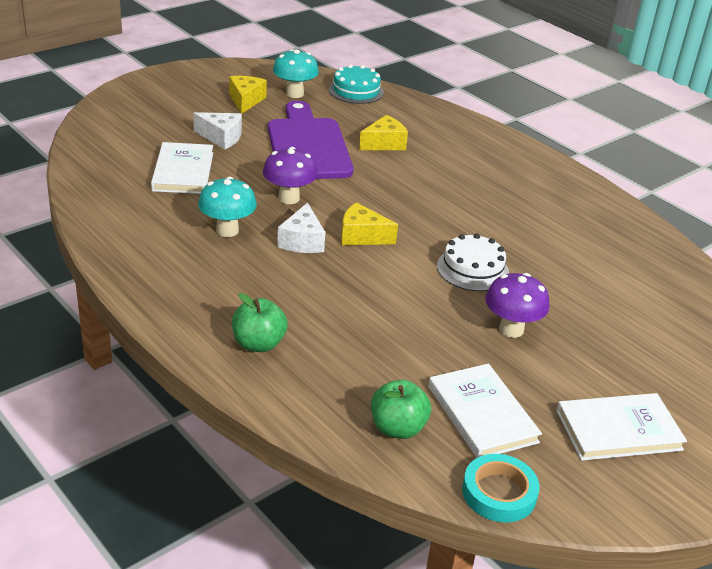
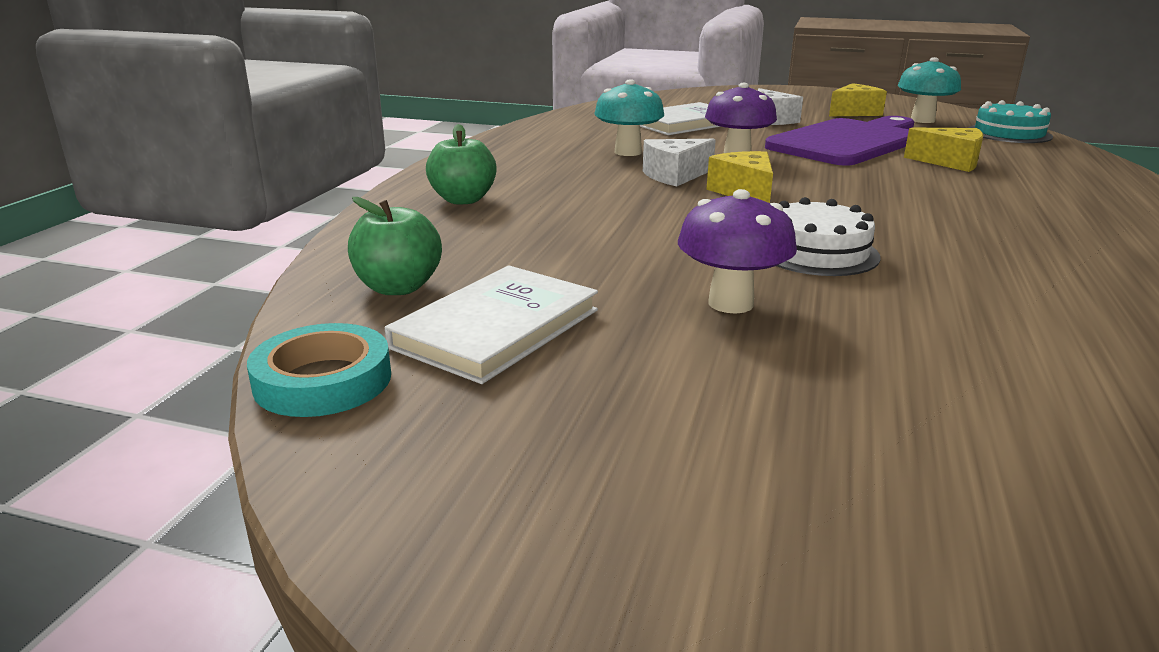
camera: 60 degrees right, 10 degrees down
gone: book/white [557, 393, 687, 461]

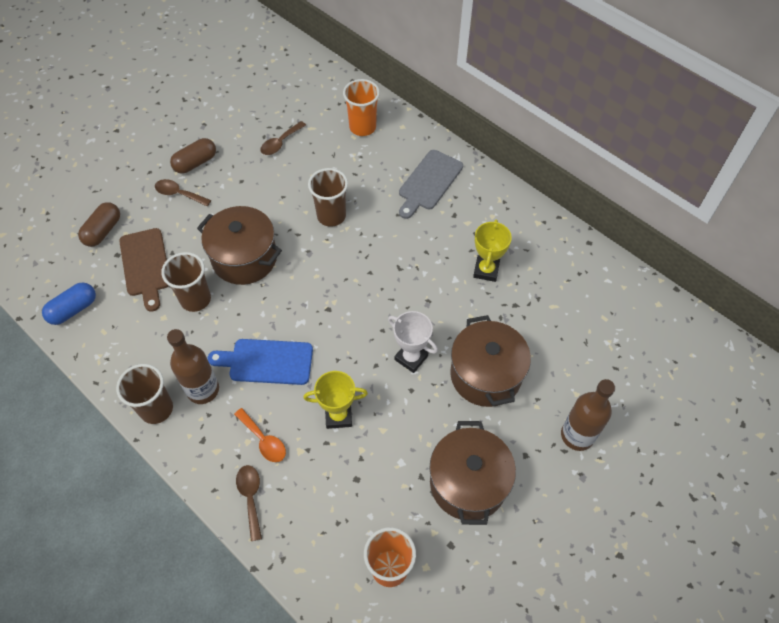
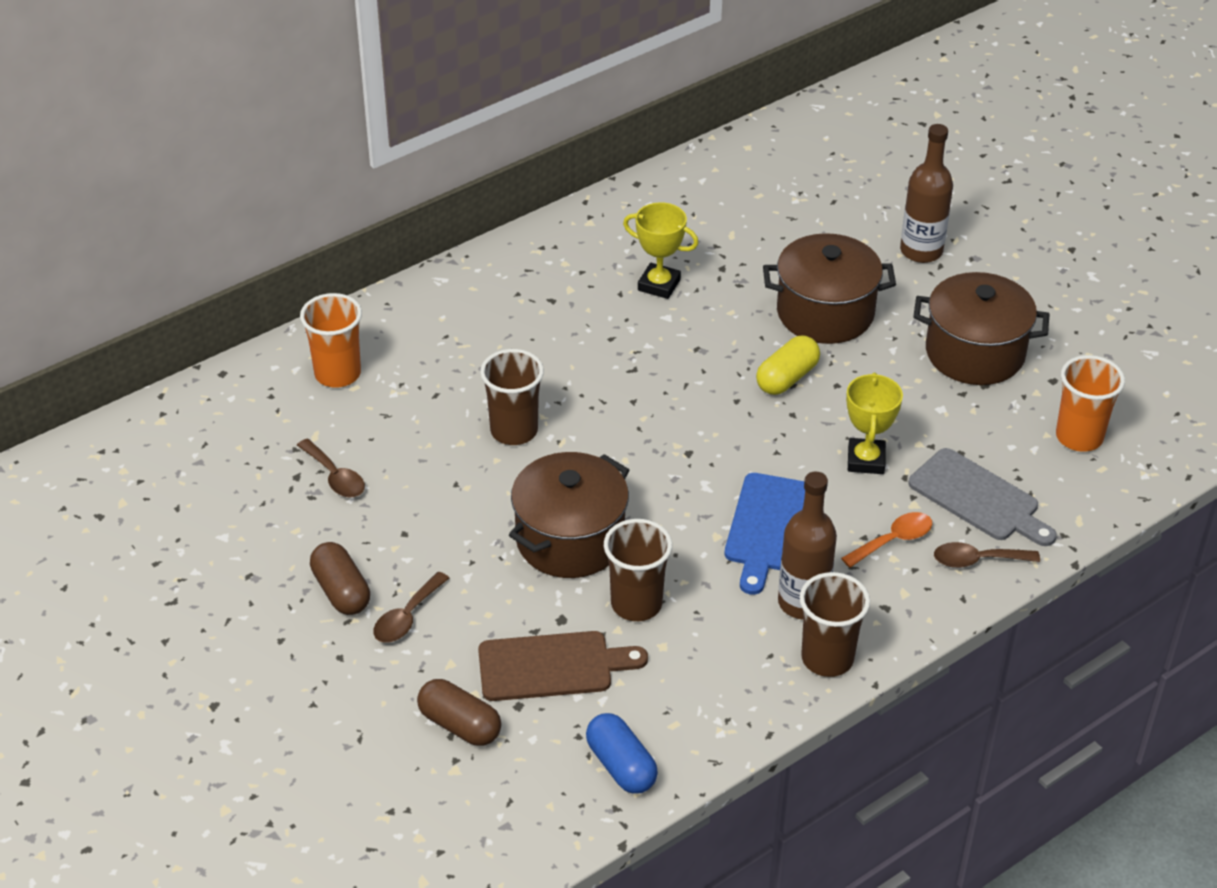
camera: 80 degrees left, 15 degrees down
shifted: cutting board/grey [399, 150, 463, 219] to [908, 448, 1057, 546]
swapped: trophy/white [388, 311, 438, 373] to capsule/yellow [756, 335, 820, 395]

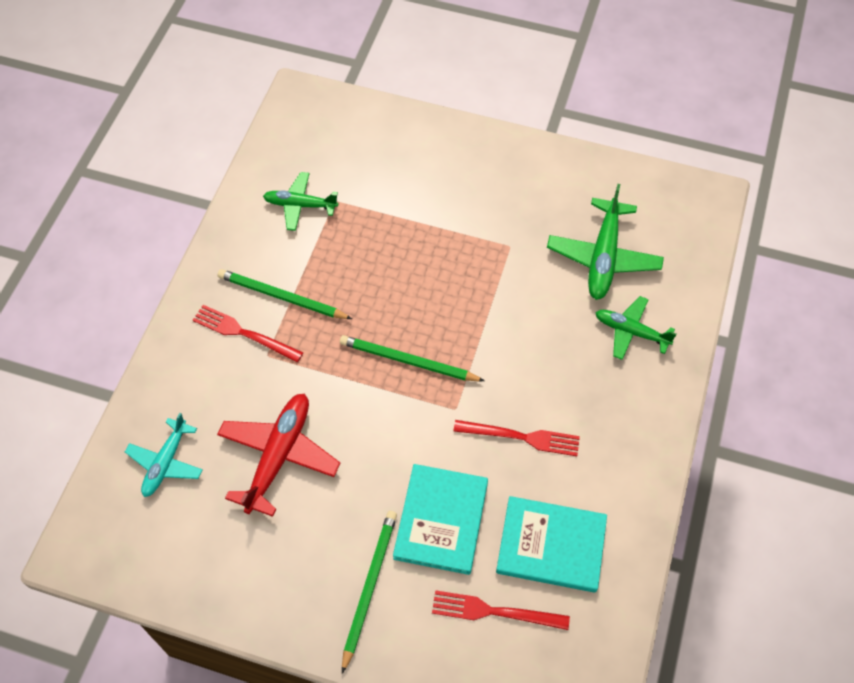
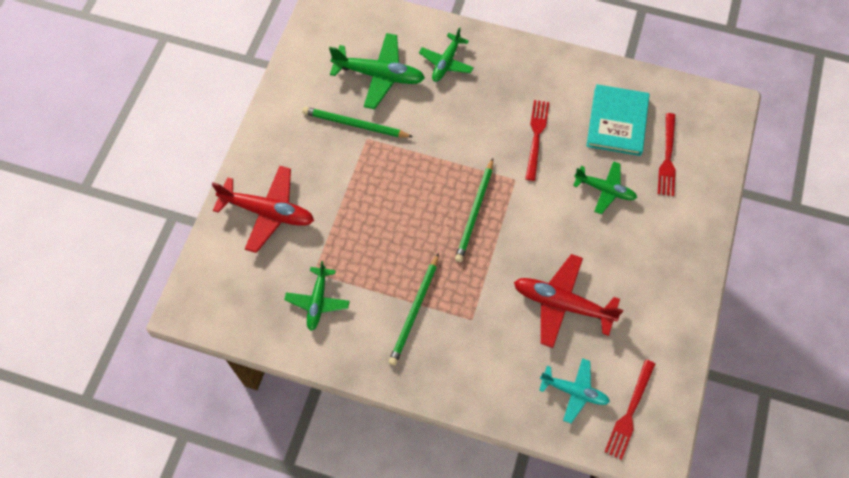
camera: 90 degrees left, 5 degrees up
new: plane/red [212, 166, 314, 253]
shifted: fork/red [193, 305, 304, 362] to [605, 359, 655, 460]; pencil/green [342, 511, 397, 674] to [302, 107, 413, 138]
swapped: book/turquoise [393, 464, 488, 575] to plane/green [573, 161, 637, 214]

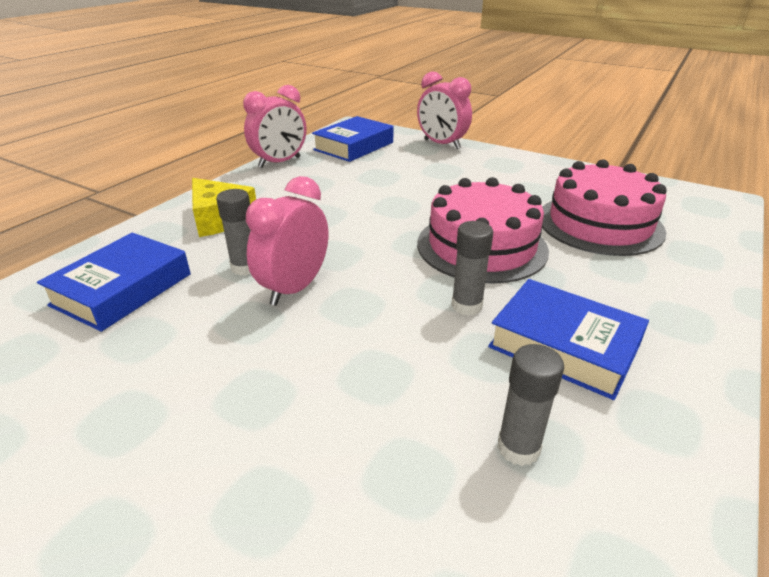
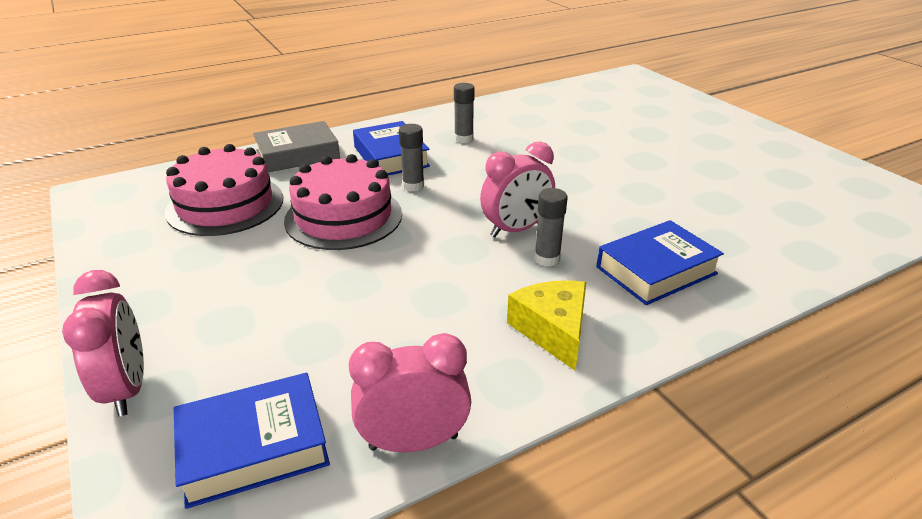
camera: 150 degrees left, 0 degrees up
new: book/grey [253, 121, 340, 172]

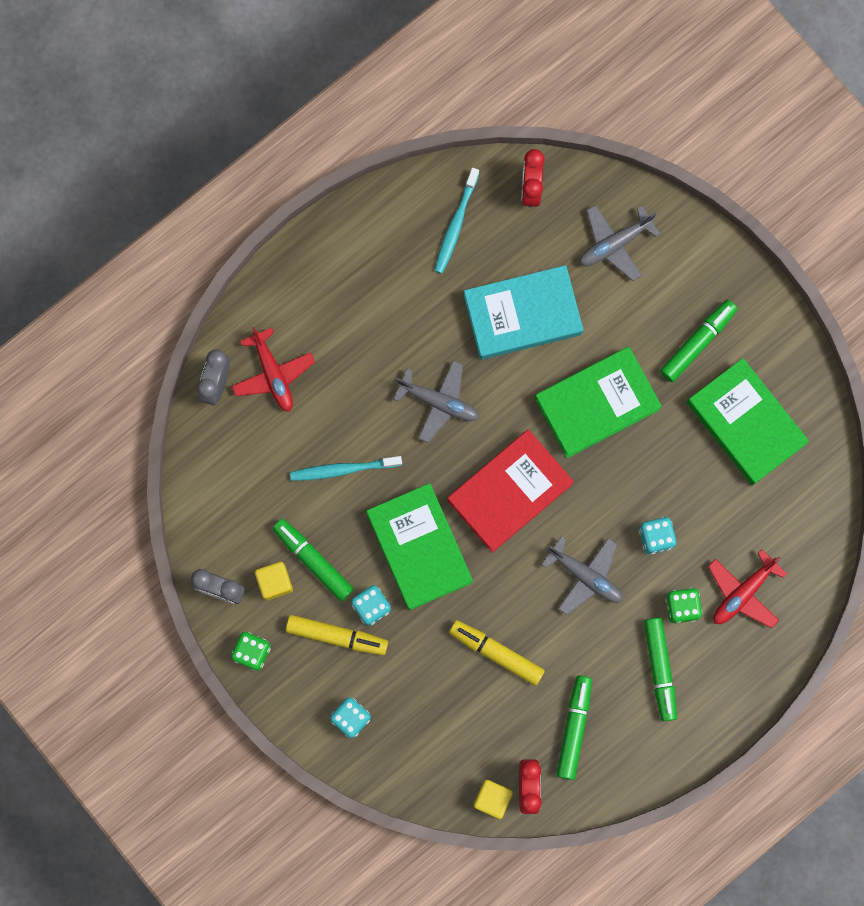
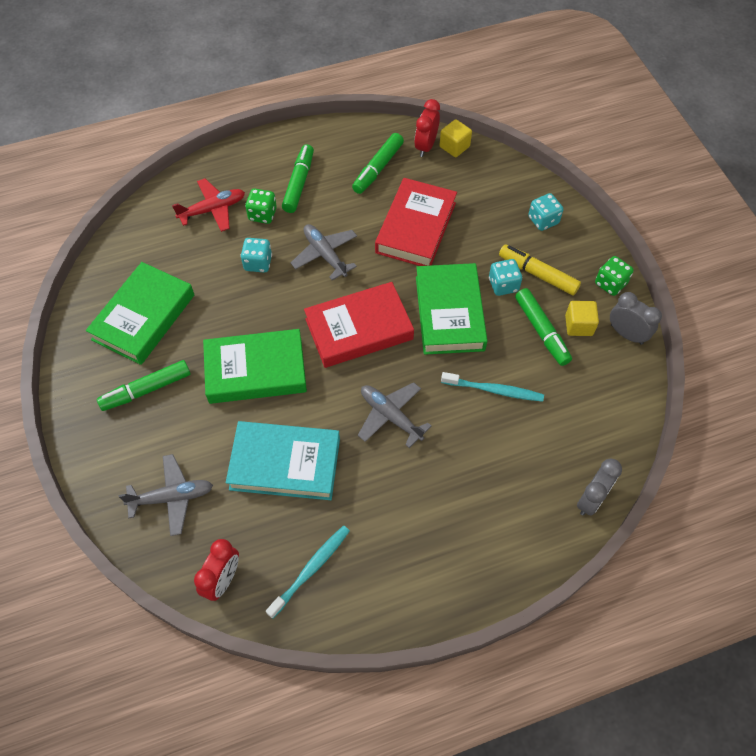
camera: 160 degrees left, 20 degrees down
gone: plane/red [231, 327, 315, 412]
swapped: marker/yellow [449, 620, 545, 686] to book/red [375, 178, 457, 266]
rotated: book/green [687, 358, 809, 485] = [86, 262, 194, 365] 45 degrees clockwise

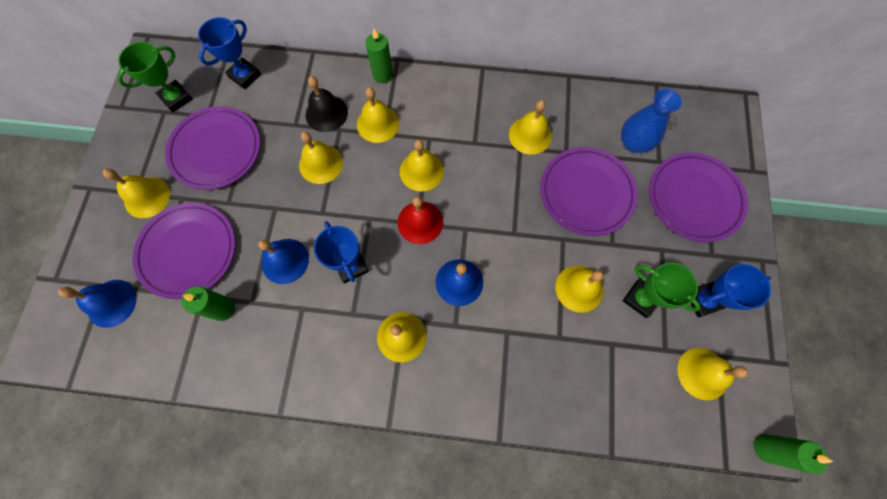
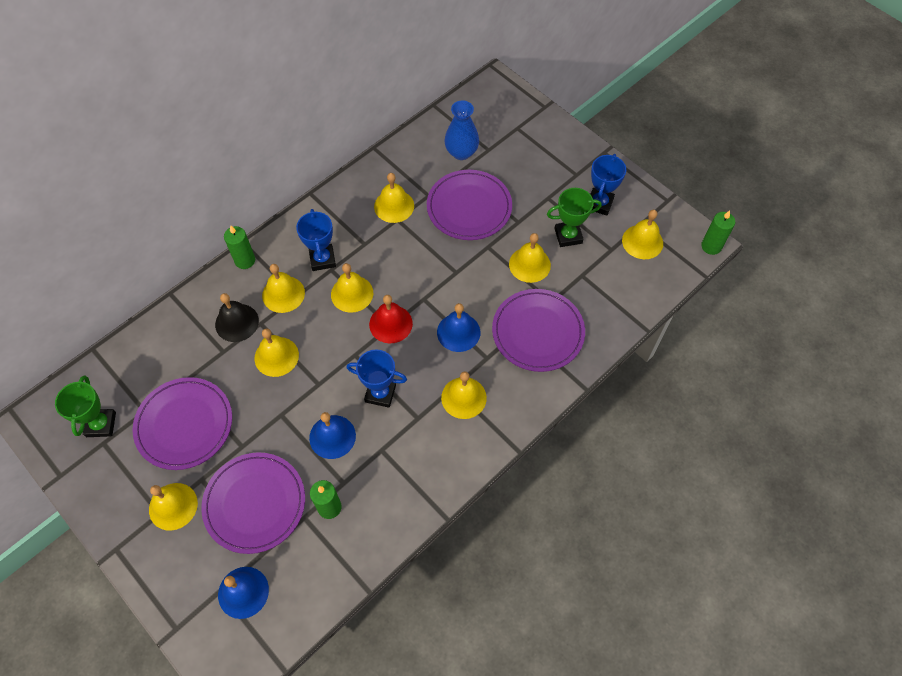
camera: 50 degrees left, 10 degrees down
shifted: trophy/blue [198, 17, 261, 89] to [296, 209, 336, 271]; plate/purple [649, 153, 748, 242] to [492, 289, 585, 372]

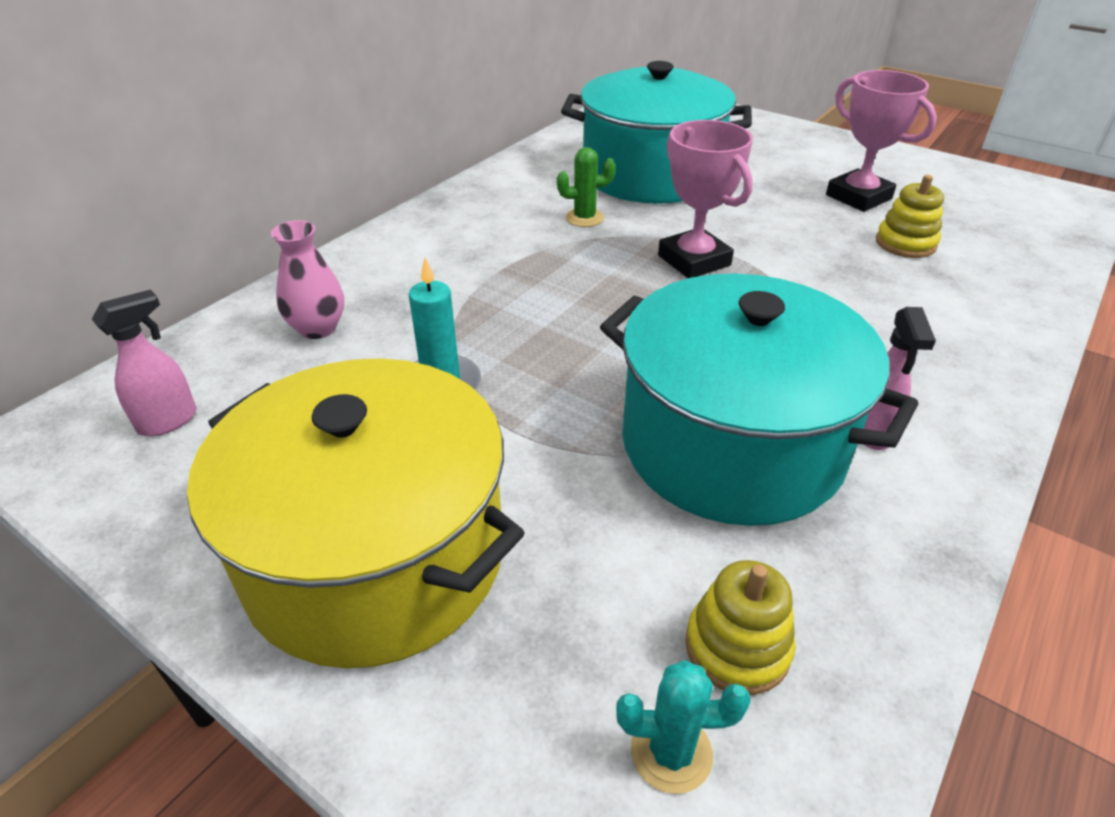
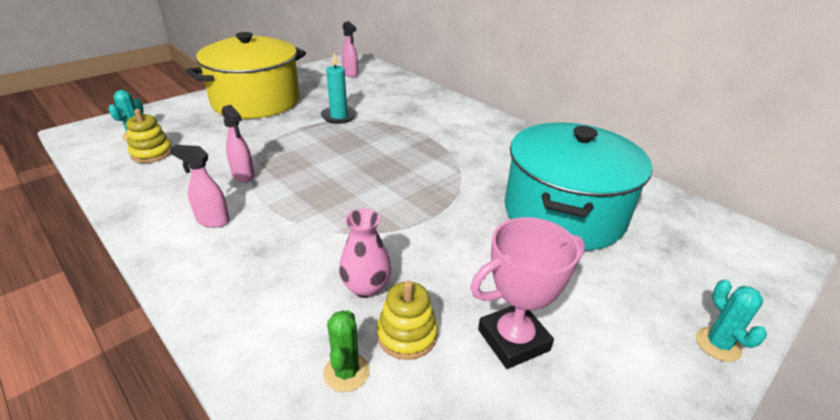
camera: 100 degrees right, 5 degrees down
gone: trophy/pink [658, 120, 753, 278]
new: cactus/turquoise [696, 279, 767, 362]
shifted: vase/pink [271, 220, 344, 339] to [339, 209, 391, 298]; cactus/green [557, 147, 616, 227] to [323, 310, 369, 392]
swapped: pot/turquoise [600, 273, 918, 526] to spray bottle/pink [222, 105, 255, 182]

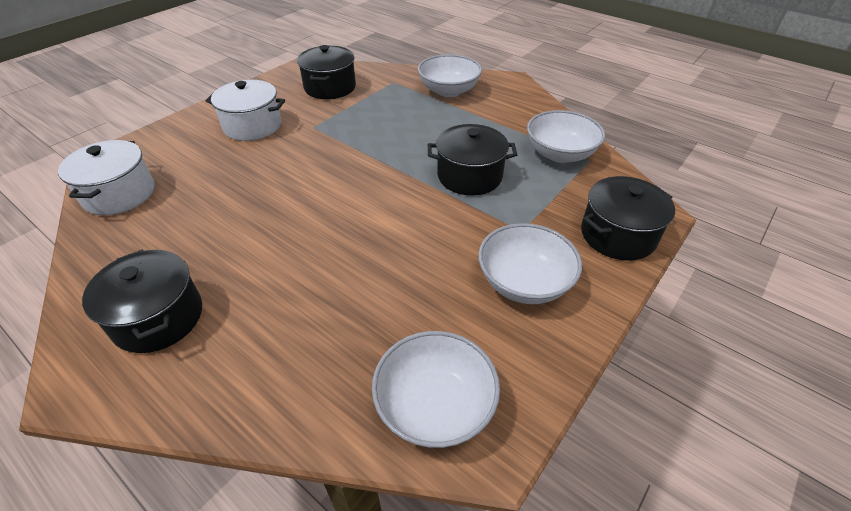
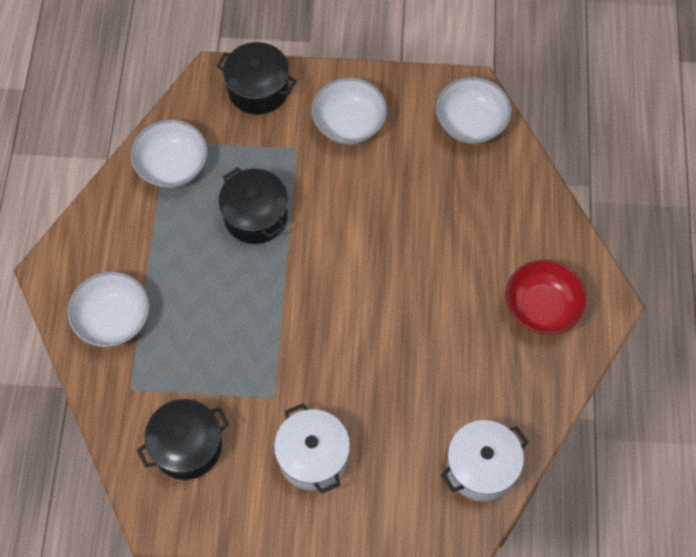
camera: 125 degrees left, 20 degrees up
swapped: pot/black [82, 250, 202, 353] to bowl/red [506, 260, 587, 335]

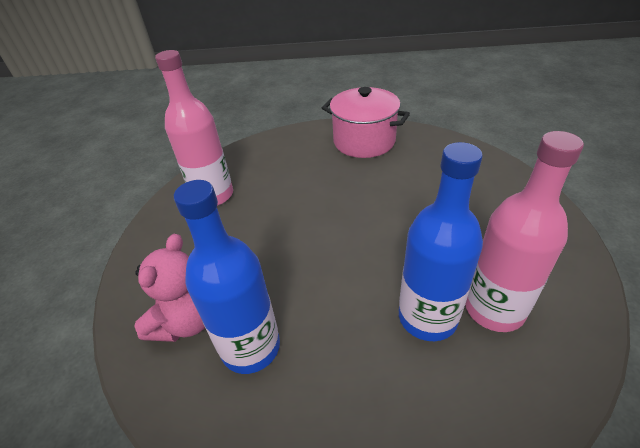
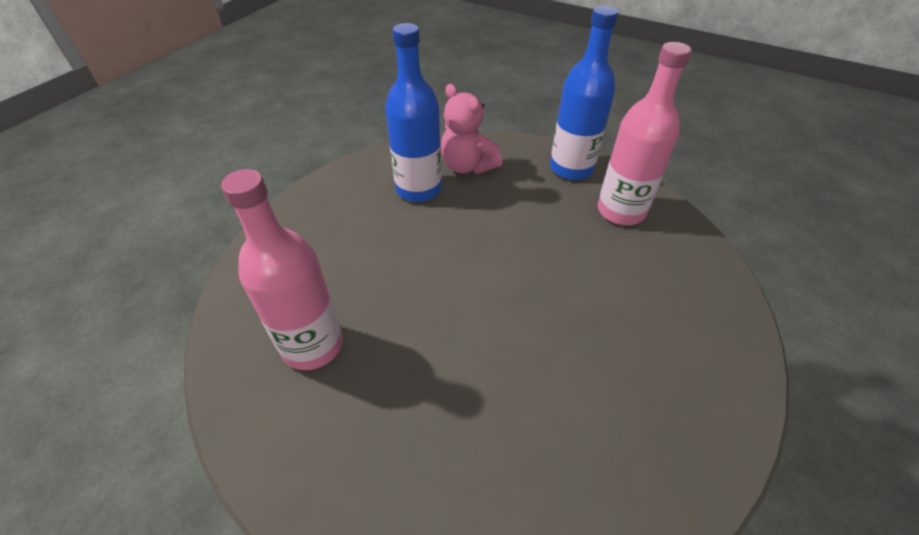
camera: 115 degrees right, 5 degrees up
gone: pot/pink [322, 87, 410, 158]
shifted: bottle/blue [399, 142, 483, 341] to [550, 6, 618, 180]

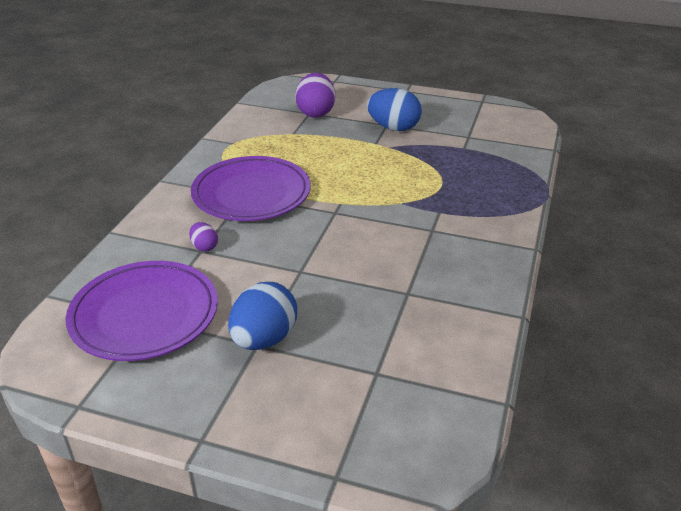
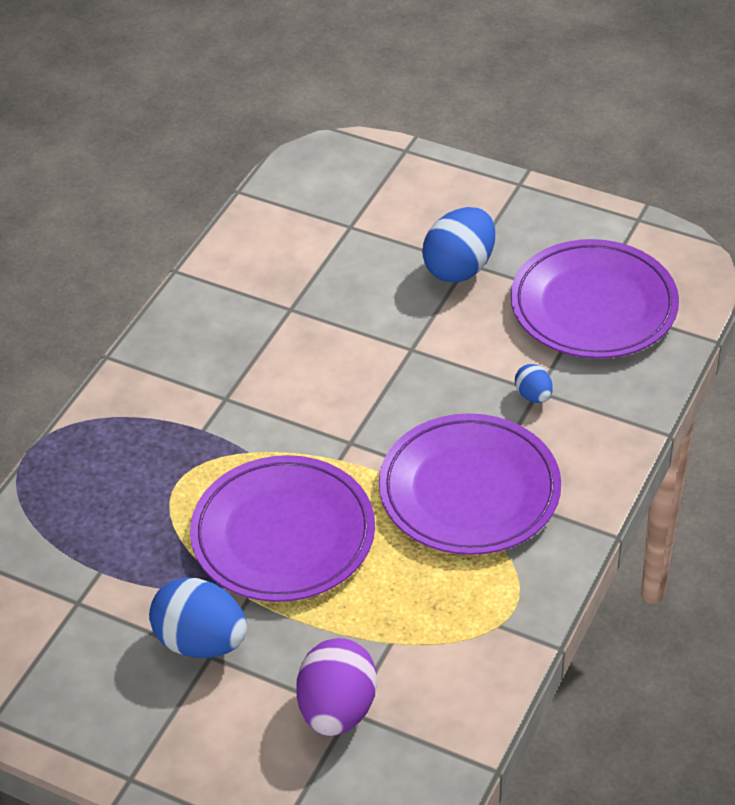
camera: 170 degrees left, 10 degrees up
new: plate/purple [190, 455, 375, 602]
repainted: egg/purple [189, 222, 218, 252] to egg/blue [515, 364, 553, 403]

